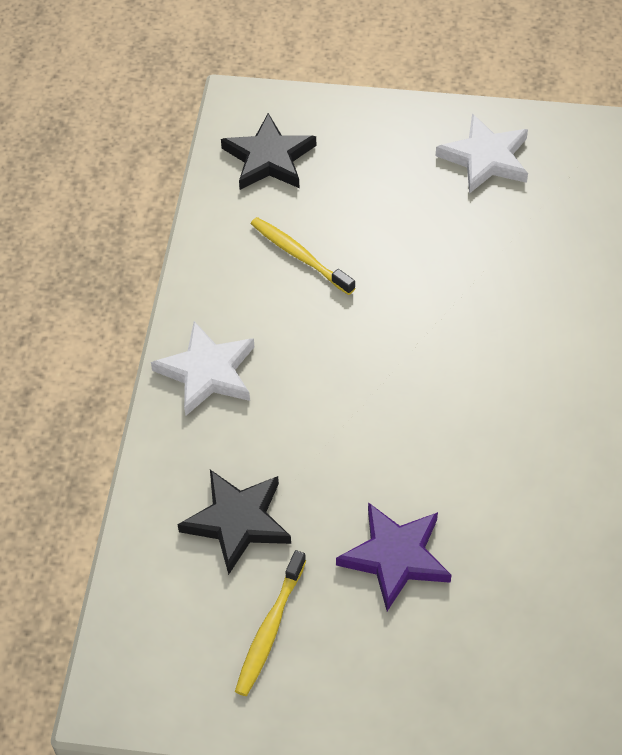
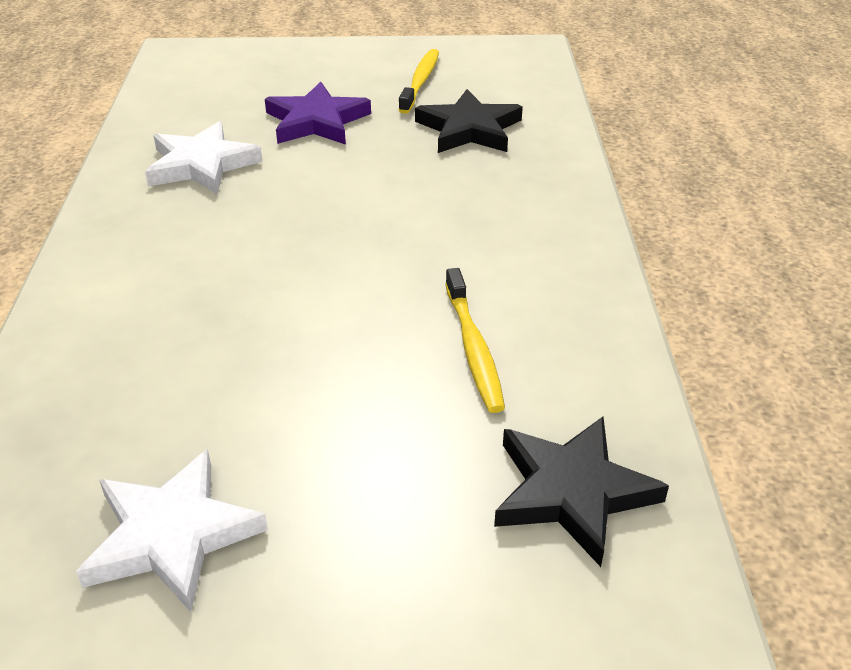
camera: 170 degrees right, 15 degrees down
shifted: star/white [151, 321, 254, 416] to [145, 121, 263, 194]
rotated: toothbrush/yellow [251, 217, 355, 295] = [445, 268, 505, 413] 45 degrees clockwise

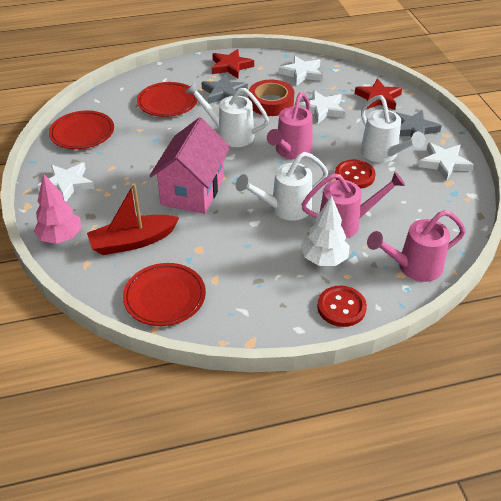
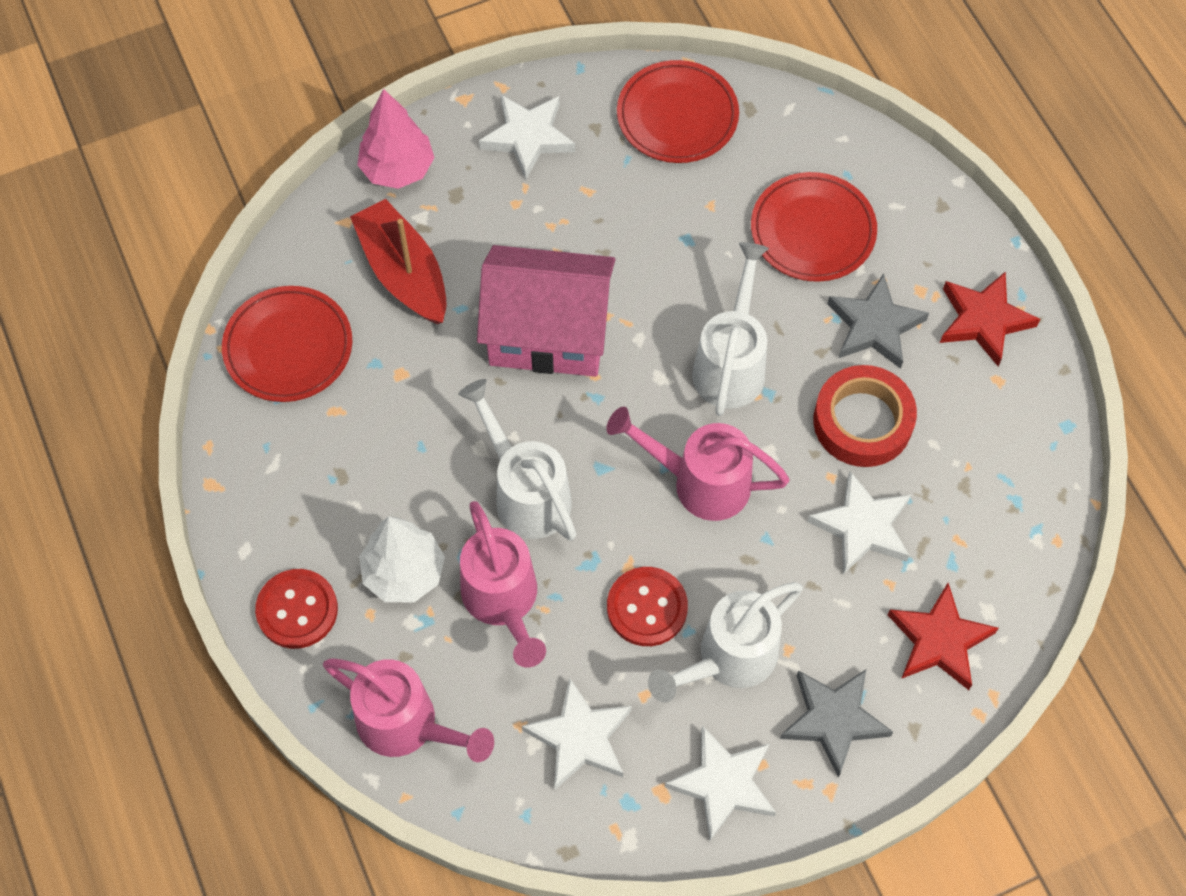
camera: 80 degrees right, 20 degrees up
shifted: star/white [279, 56, 323, 86] to [522, 678, 632, 790]
rotated: watering can/pink [367, 210, 466, 282] = [323, 658, 494, 762] 150 degrees clockwise

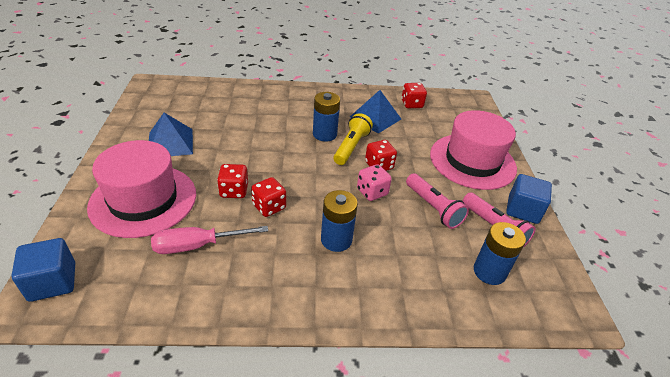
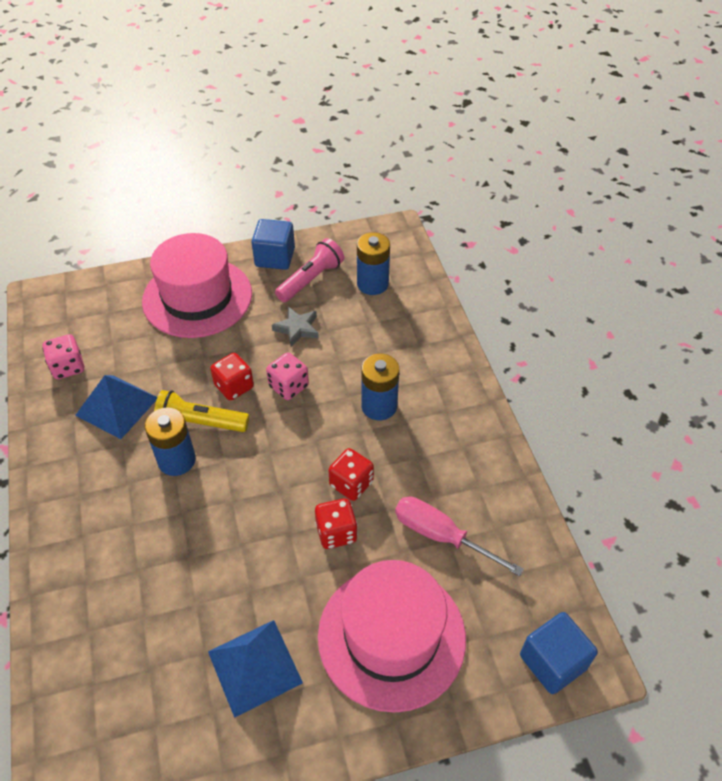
camera: 100 degrees left, 10 degrees up
swapped: flashlight/pink [406, 173, 469, 229] to star/grey [272, 307, 319, 347]
repainted: dice/red [401, 83, 427, 108] to dice/pink [42, 334, 84, 379]
rotated: screwdriver/pink [151, 226, 268, 254] = [395, 497, 524, 576] 150 degrees clockwise

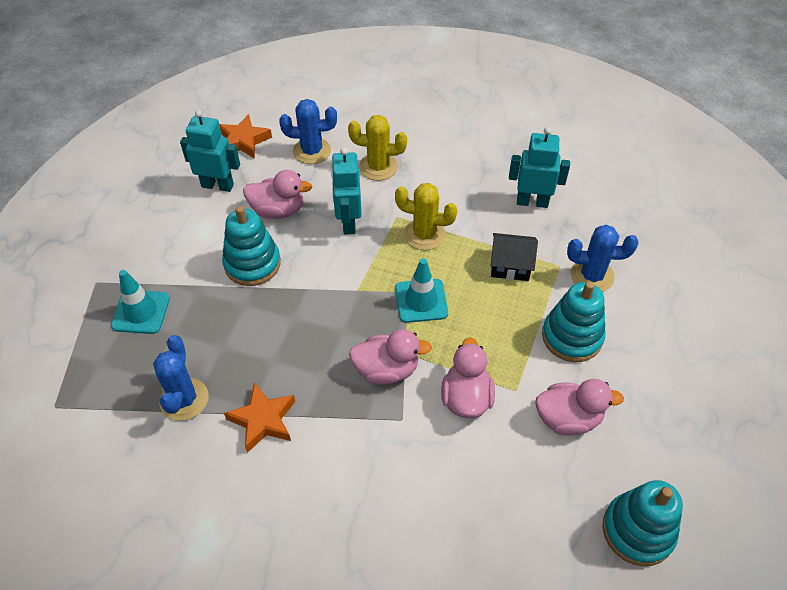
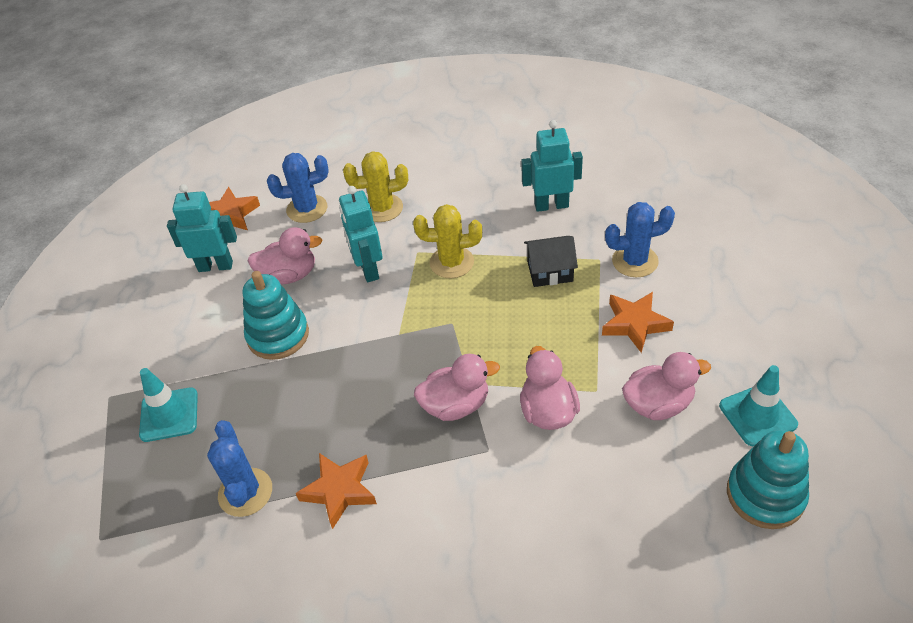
camera: 10 degrees left, 5 degrees down
shifted: traffic cone/turquoise [395, 258, 448, 323] to [719, 365, 798, 447]
swapped: stacking toy/turquoise [542, 281, 606, 362] to star/orange [602, 292, 674, 353]

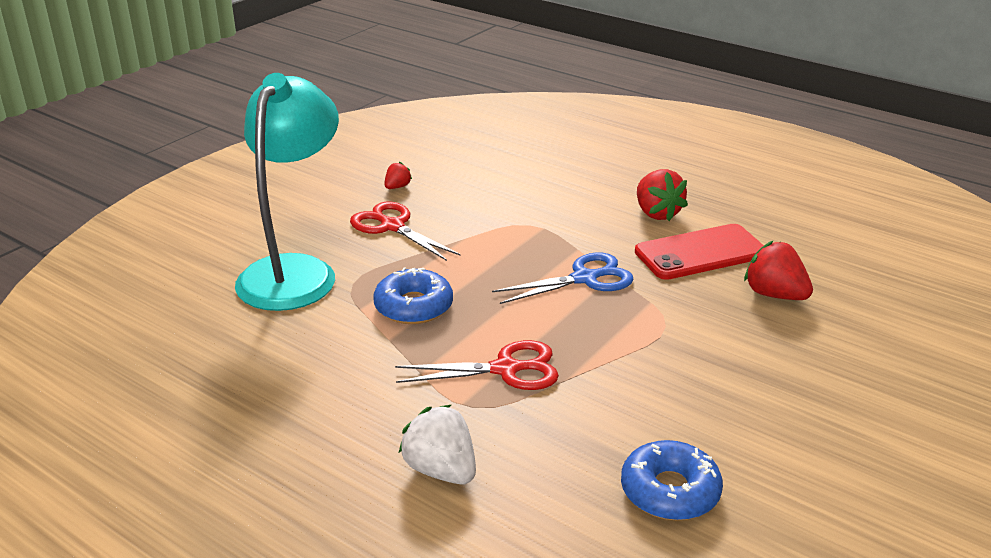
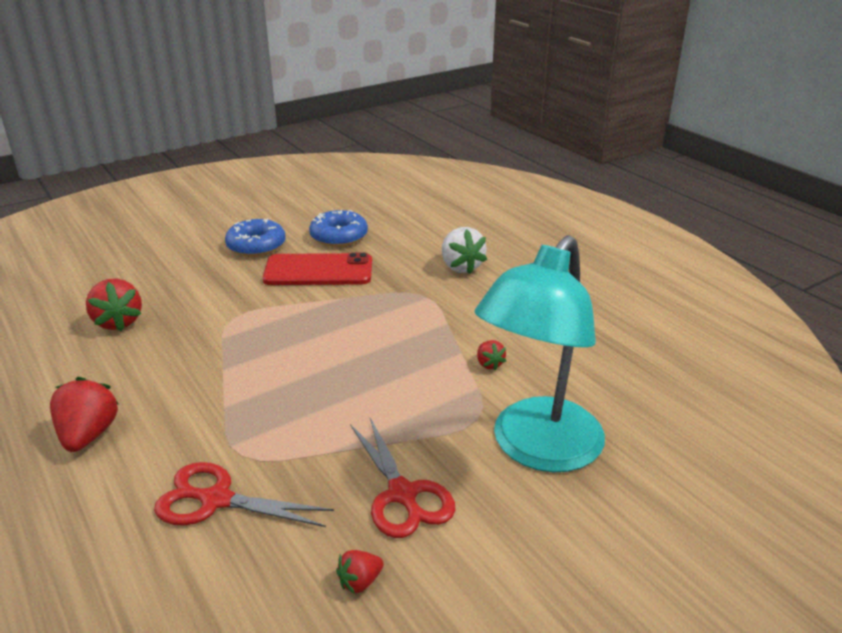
camera: 160 degrees left, 0 degrees up
gone: scissors/blue [492, 252, 634, 304]
new: strawberry/red [477, 340, 506, 370]
shifted: donut/blue [373, 267, 453, 324] to [225, 218, 286, 257]; scissors/red [395, 340, 559, 390] to [154, 462, 334, 527]; phone/red [635, 224, 764, 280] to [263, 253, 372, 285]

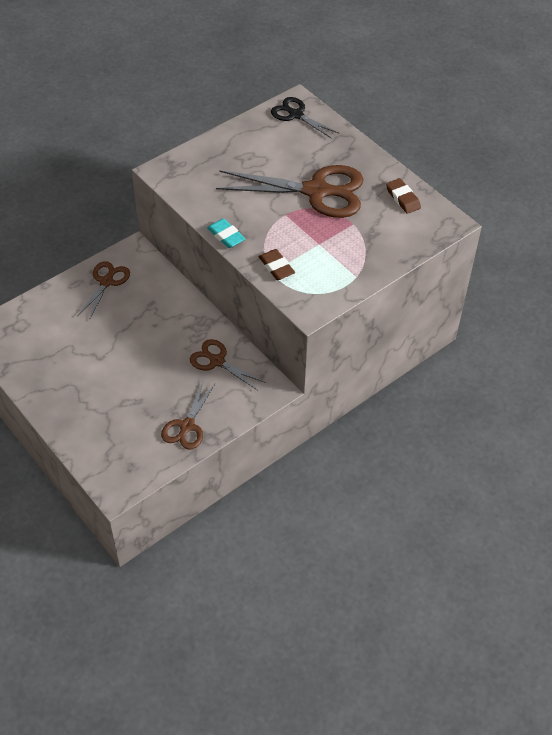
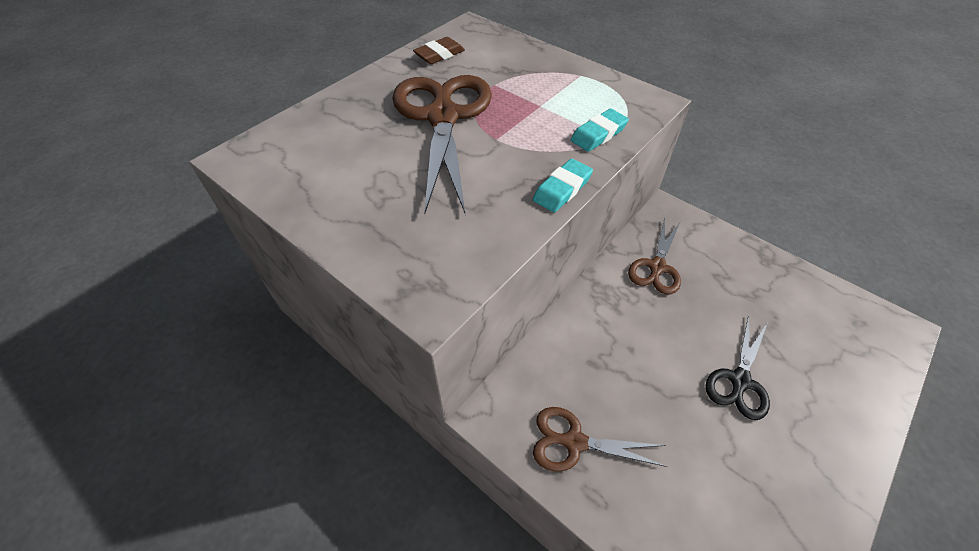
camera: 100 degrees left, 0 degrees up
gone: scissors/brown [161, 381, 215, 450]
shifted: scissors/black [271, 97, 340, 139] to [706, 315, 770, 420]
repainted: eraser/brown [259, 249, 295, 280] to eraser/turquoise [571, 109, 629, 152]

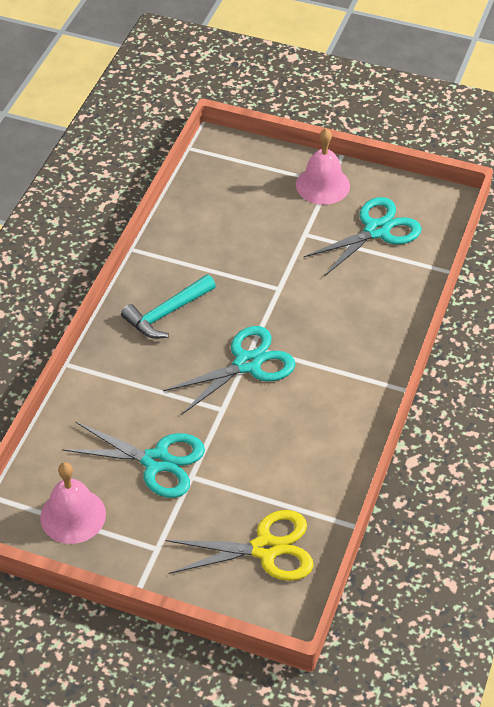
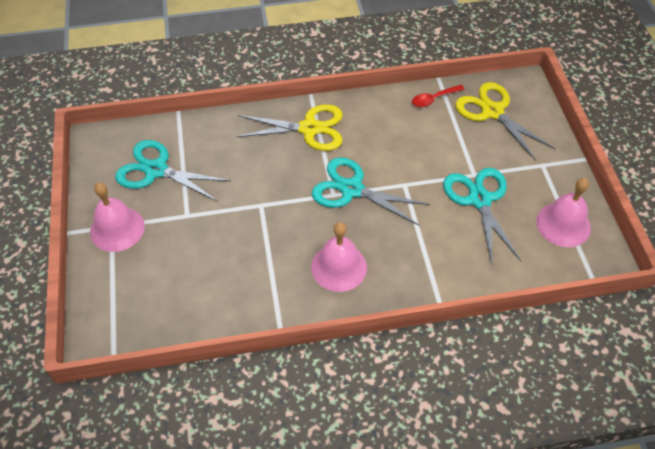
camera: 120 degrees left, 5 degrees up
new: scissors/yellow [236, 105, 343, 151]; spoon/red [412, 85, 465, 107]
swapped: hammer/turquoise [121, 274, 216, 339] to bell/pink [311, 222, 367, 292]

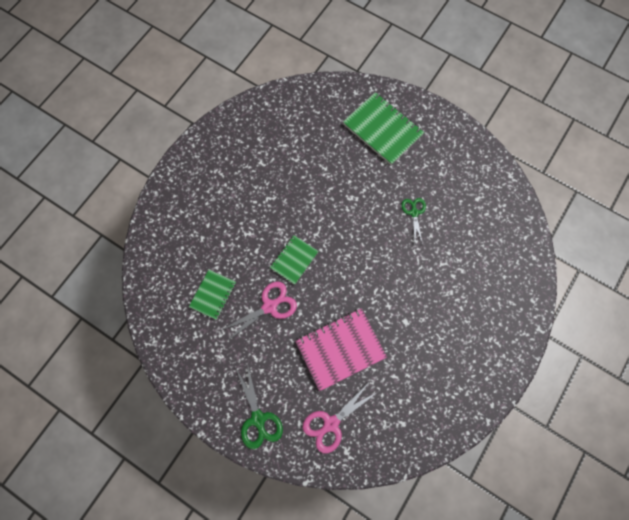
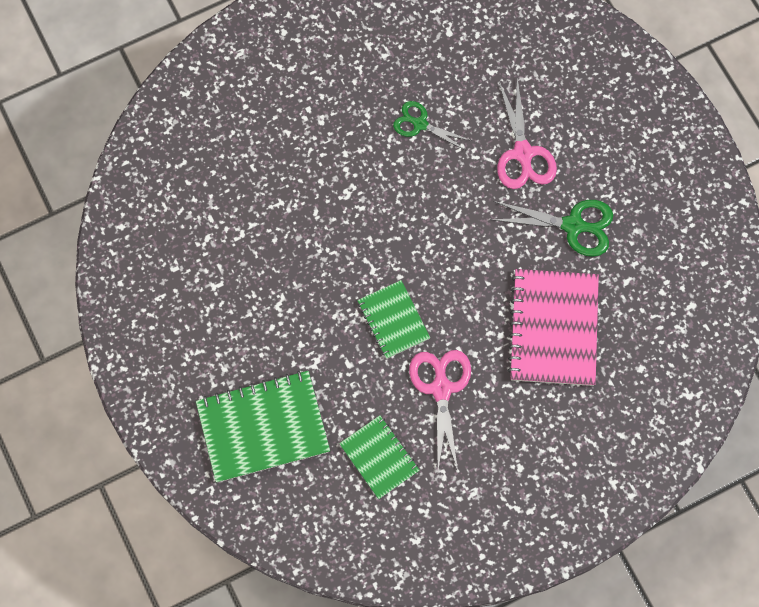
camera: 60 degrees left, 0 degrees up
shifted: scissors/green [235, 362, 283, 449] to [490, 200, 613, 257]; scissors/pink [302, 381, 376, 454] to [497, 78, 557, 189]; notebook/green [343, 92, 424, 165] to [196, 371, 330, 483]

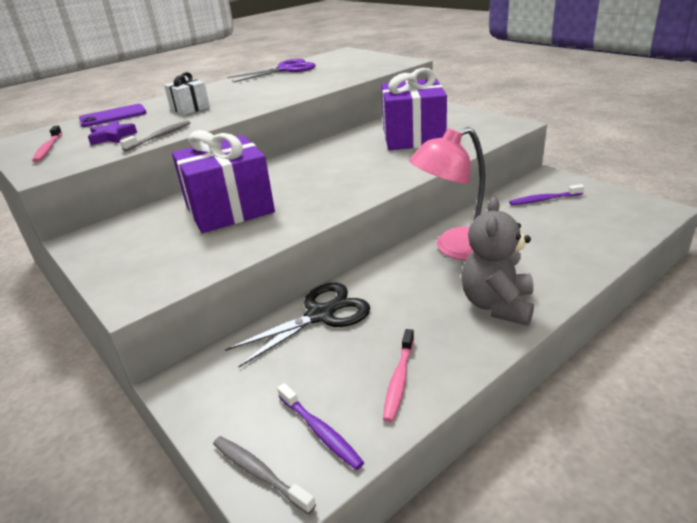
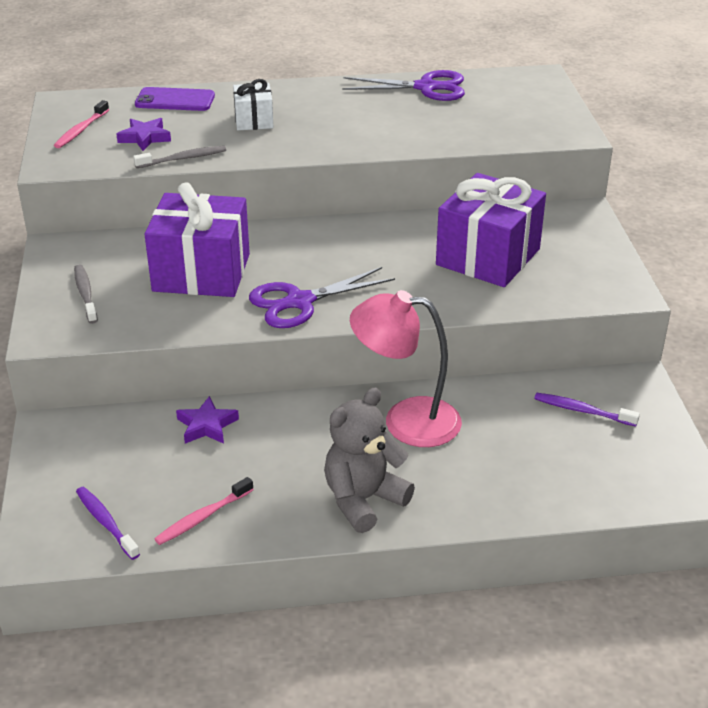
camera: 30 degrees right, 5 degrees up
new: scissors/purple [249, 267, 395, 328]
shifted: toothbrush/grey [213, 436, 316, 514] to [74, 264, 98, 324]
swapped: scissors/black [225, 283, 370, 368] to star/purple [176, 396, 239, 444]
rotated: toothbrush/purple [277, 383, 364, 470] = [76, 486, 140, 560] 150 degrees clockwise

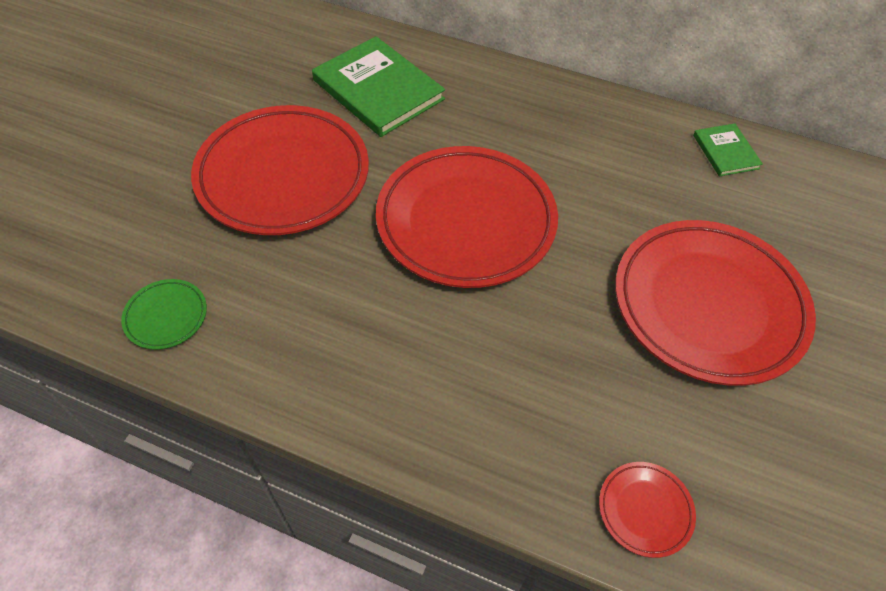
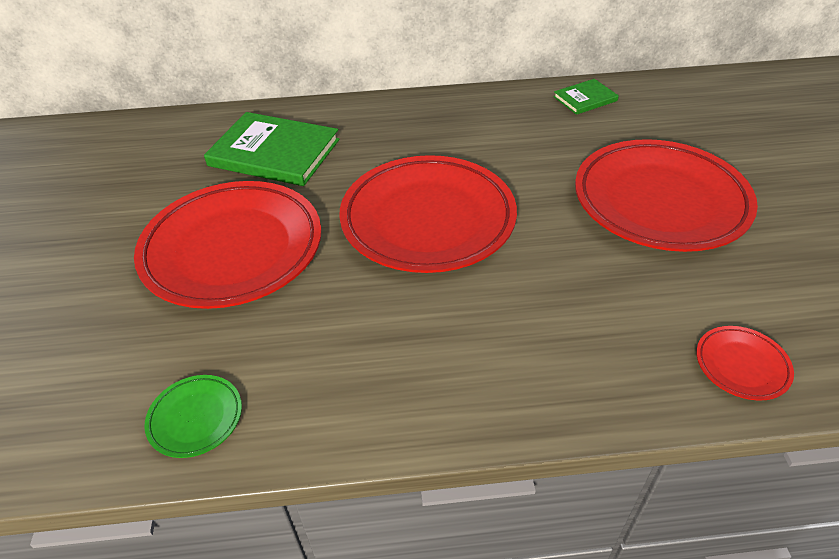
camera: 25 degrees left, 10 degrees down
rotated: book/green [693, 123, 763, 177] = [553, 79, 619, 115] 75 degrees counterclockwise

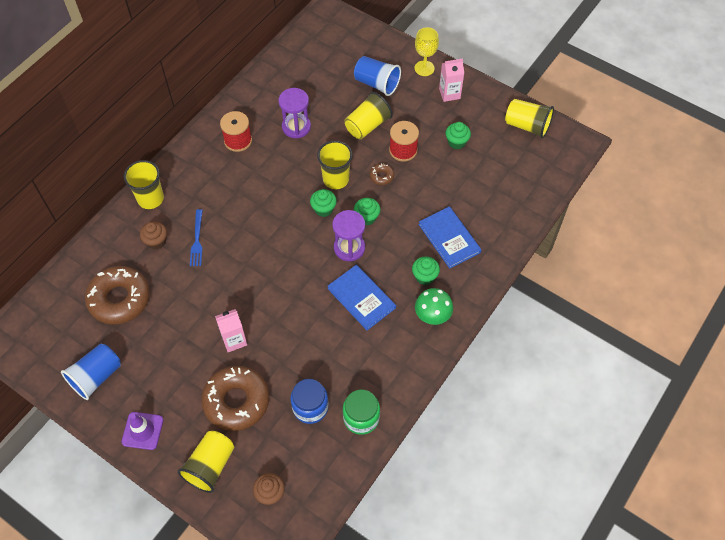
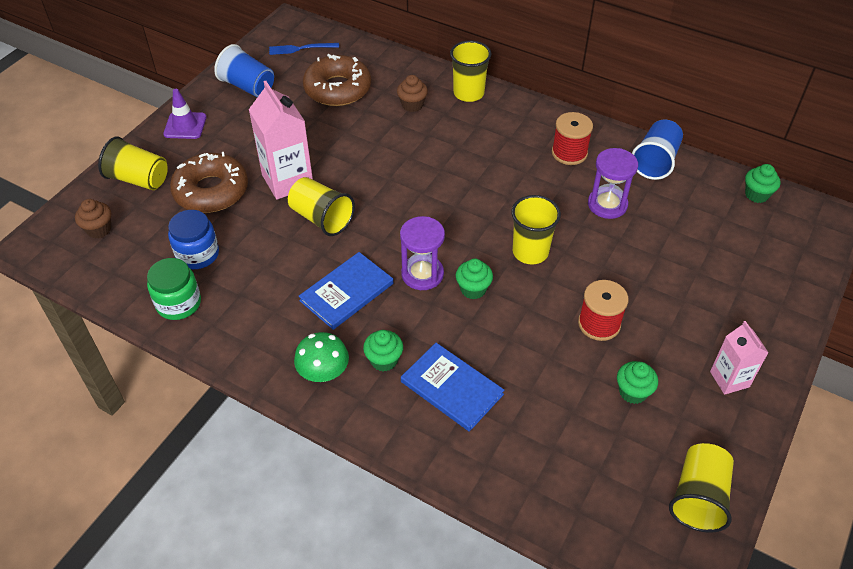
camera: 85 degrees right, 10 degrees down
gone: donut/brown [370, 163, 394, 185]; goblet/yellow [415, 27, 439, 76]
shifted: fork/blue [190, 209, 203, 266] to [269, 43, 339, 55]; cupcake/green [310, 189, 337, 217] to [745, 164, 780, 203]; cup/yellow [345, 92, 393, 139] to [288, 177, 355, 236]; cup/blue [354, 56, 401, 96] to [632, 119, 683, 180]
rotated: book/blue [418, 206, 482, 269] = [401, 343, 504, 432] 75 degrees clockwise
scaled: carton/pink [215, 309, 247, 352] = [249, 81, 313, 200] x1.66

